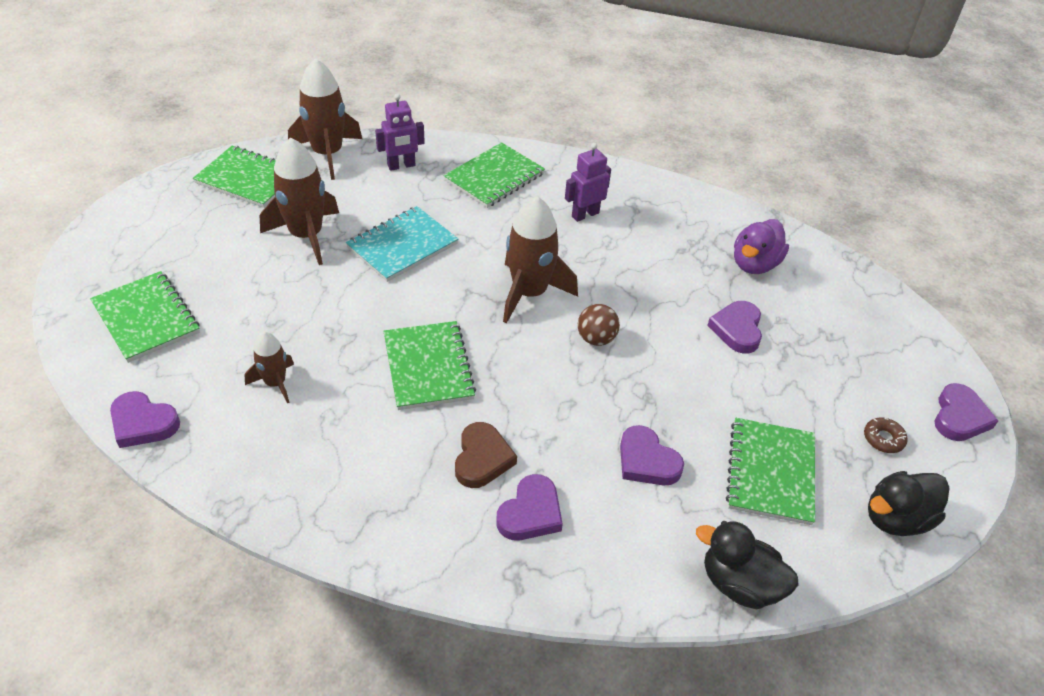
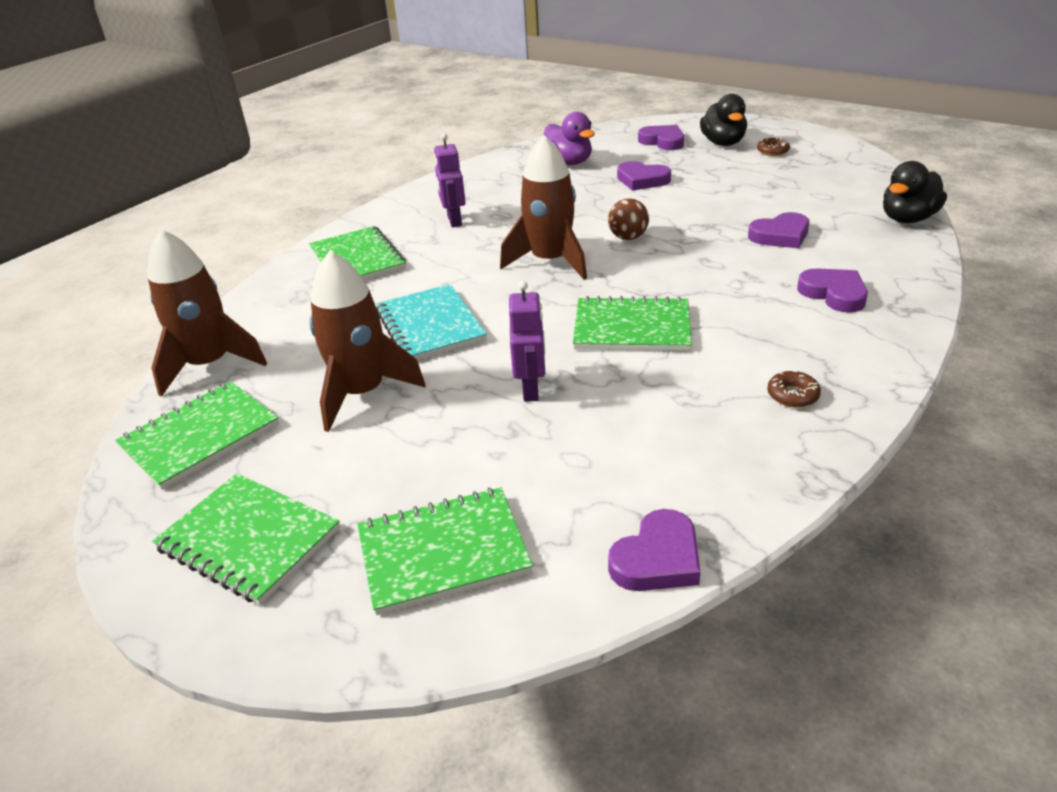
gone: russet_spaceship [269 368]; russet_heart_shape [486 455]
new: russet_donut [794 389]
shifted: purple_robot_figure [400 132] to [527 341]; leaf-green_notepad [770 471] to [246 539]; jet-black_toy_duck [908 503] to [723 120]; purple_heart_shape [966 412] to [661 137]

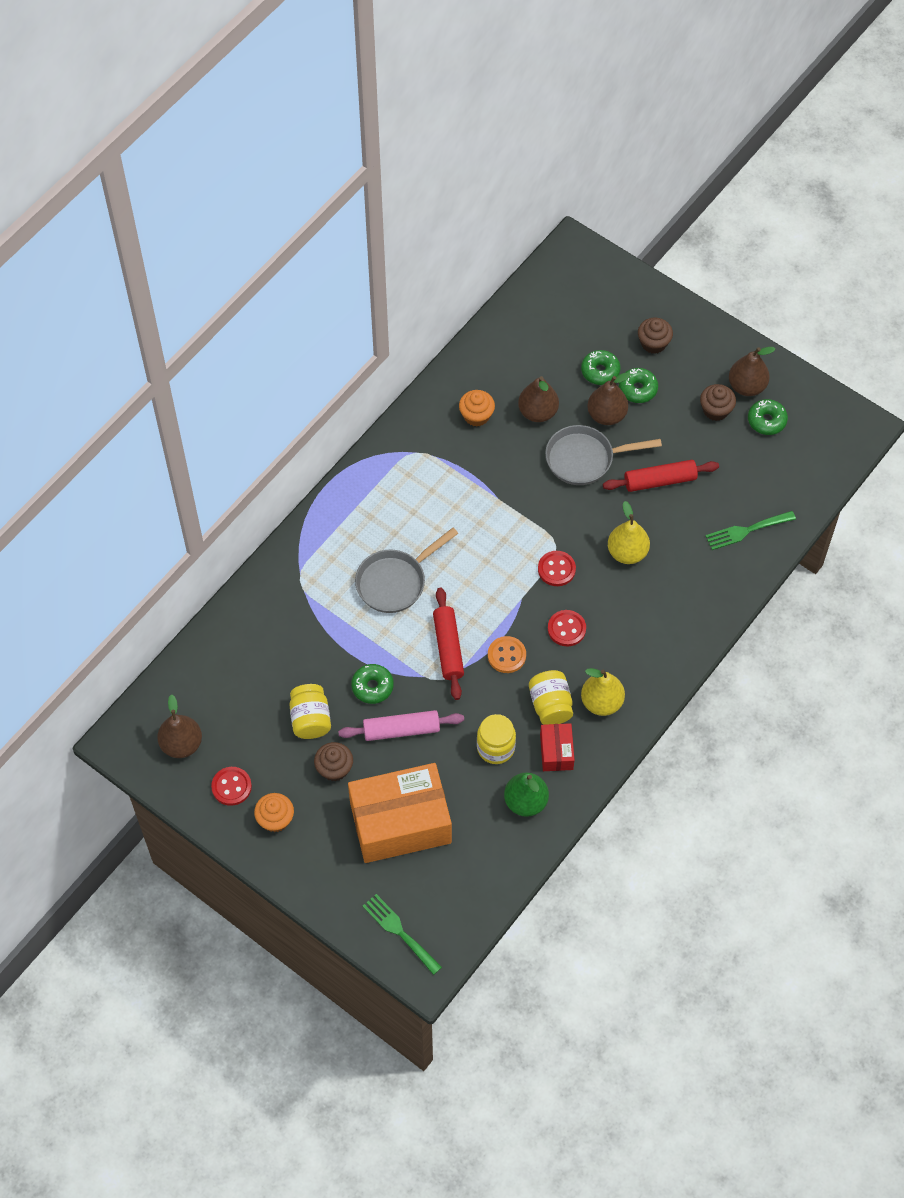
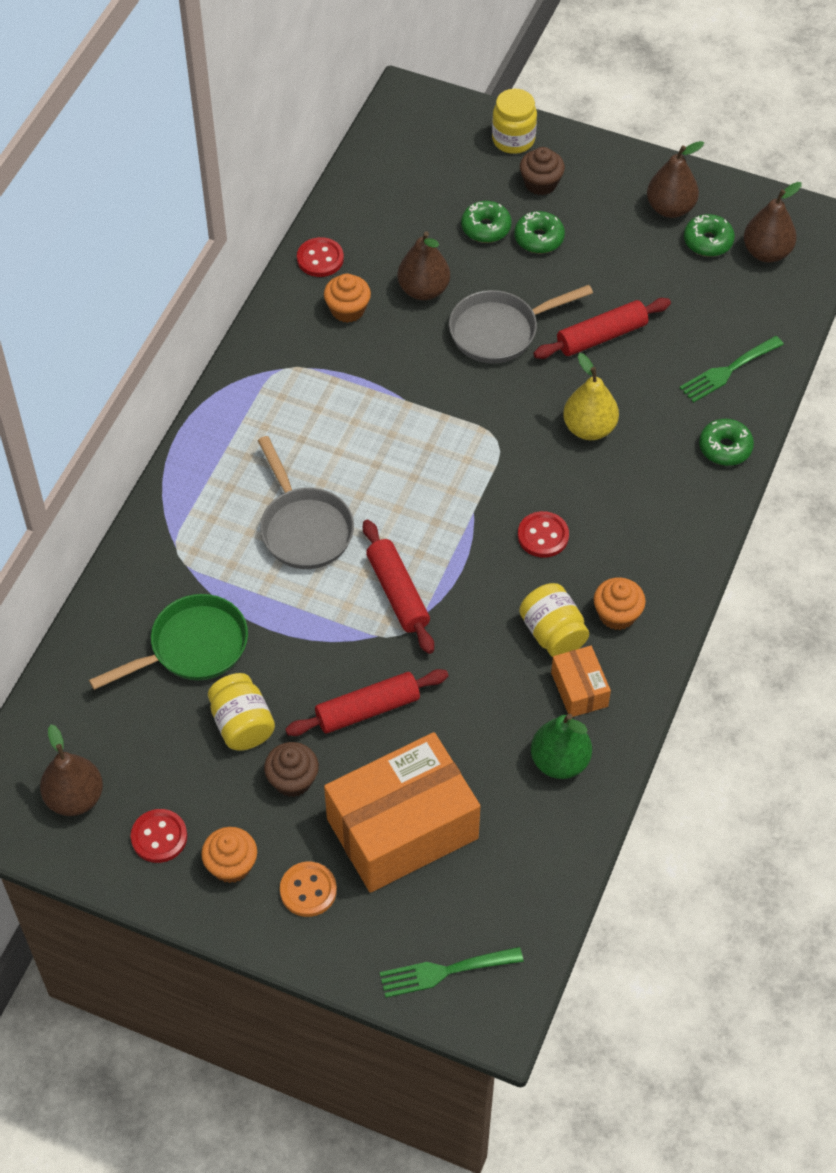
gone: russet_muffin [718 402]
new: leaf-green_pan [168 642]
shifted: leaf-green_donut [372 684] to [726 442]; golden_jar [496 739] to [514 121]; bright_orange_button [507 654] to [308 889]; crimson_button [557 568] to [320 257]; russet_toy_pear [609 398] to [773 222]
swapped: golden_toy_pear [603 692] to bright_orange_muffin [620 603]
repainted: pink_dough_roller [401 725] to crimson_dough_roller [366 702]; crimson_parcel [557 747] to bright_orange_parcel [581 681]
rotated: gray_pan [406 570] = [306 502] 60 degrees counterclockwise; leaf-green_dinner_fork [402 934] = [452 972] 45 degrees counterclockwise

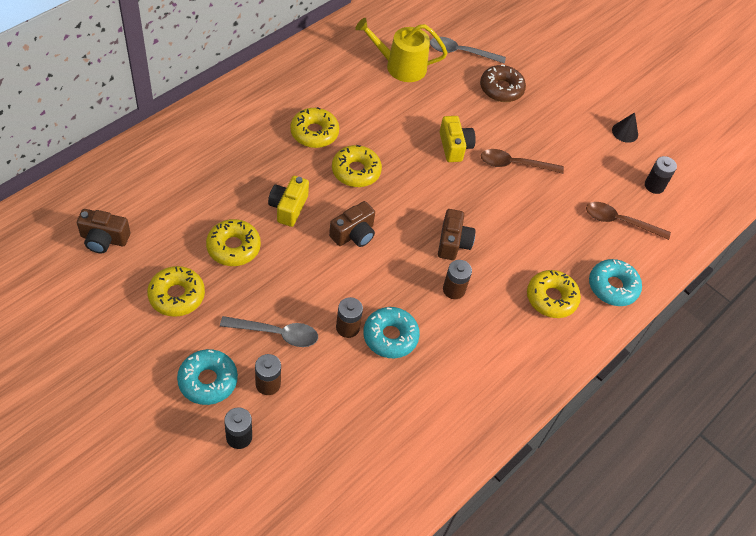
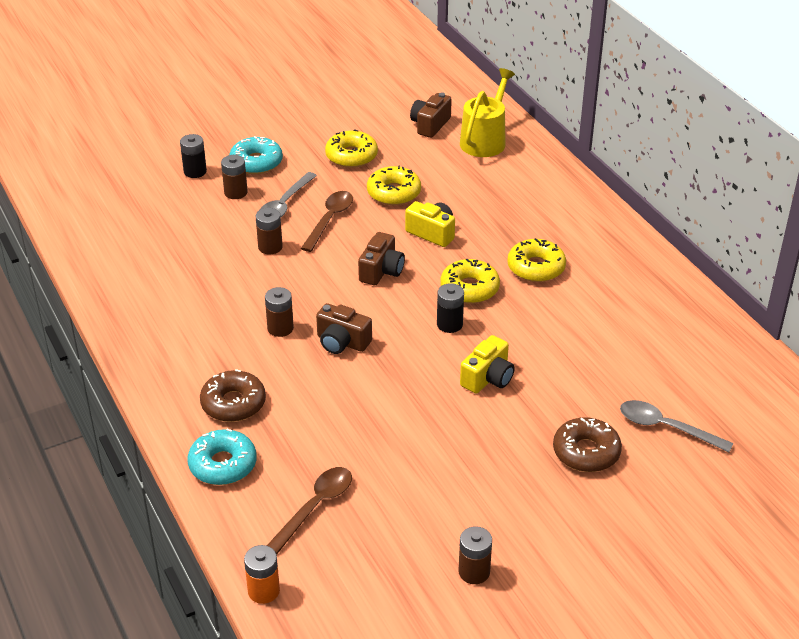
gone: aqua_donut [391 332]
new: bright_orange_battery [262 574]
shifted: golden_sprinkling_can [401 50] to [487 112]; russet_spoon [522 161] to [327 221]; jet-black_battery [661 175] to [450 308]
swapped: jet-black_solid_cone [625 127] to russet_battery [475 555]
repainted: golden_donut [554 294] to russet_donut [233 395]
rotated: russet_camera [352 224] = [381 258] 135 degrees counterclockwise; gray_spoon [468 50] = [676 426] 90 degrees counterclockwise; golden_camera [458 139] = [487 364] 60 degrees counterclockwise

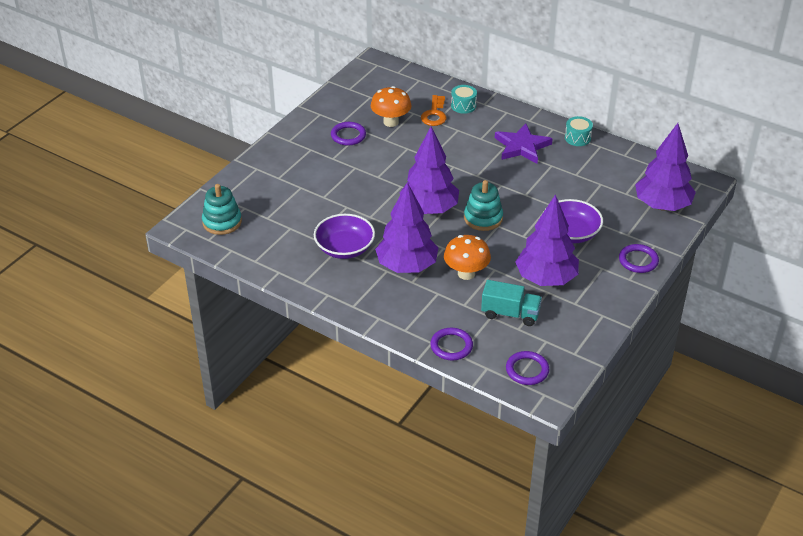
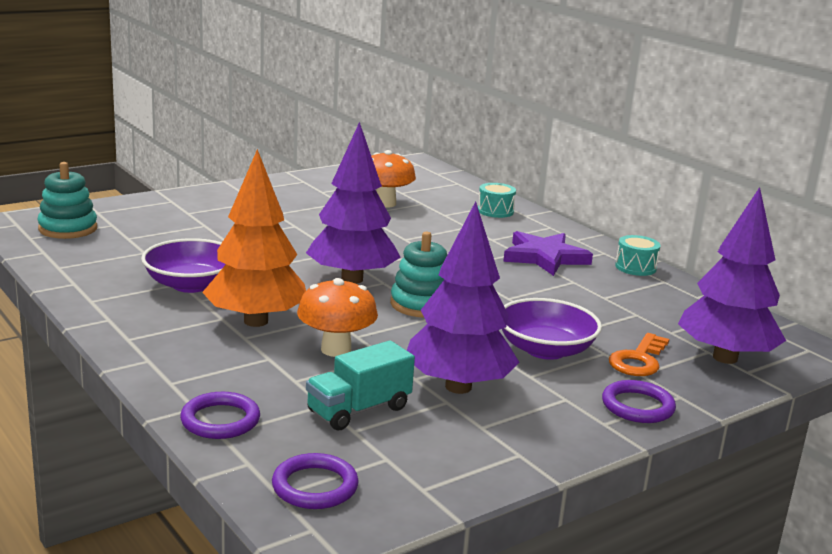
gone: purple_hoop [348 133]
shifted: bright_orange_latchkey [434 110] to [639 354]
repainted: purple_toy_tree [407 227] to bright_orange_toy_tree [254 238]
rotated: aqua_toy_truck [511 303] = [360 385] 105 degrees clockwise

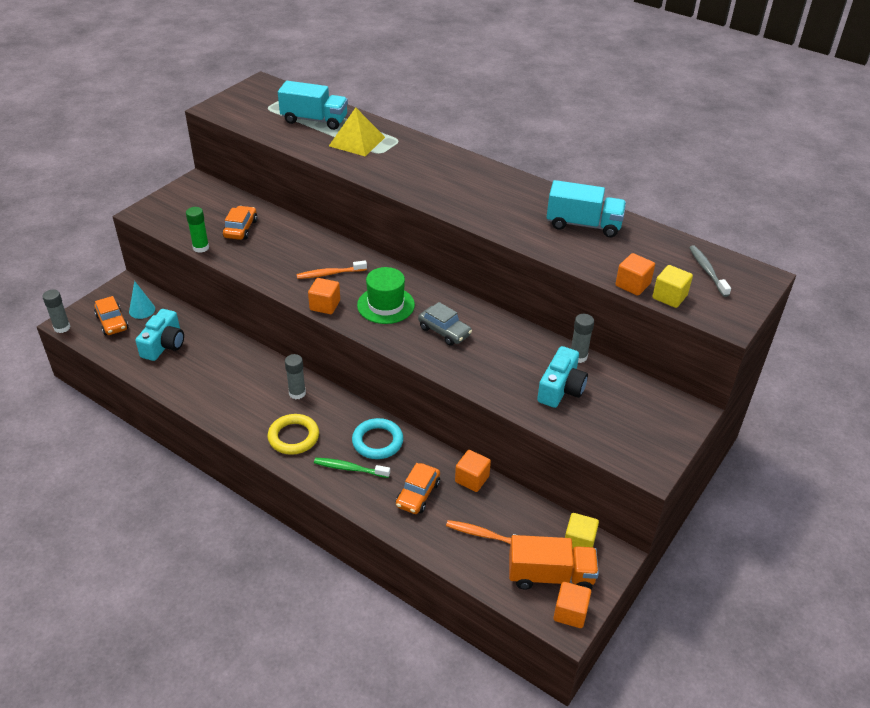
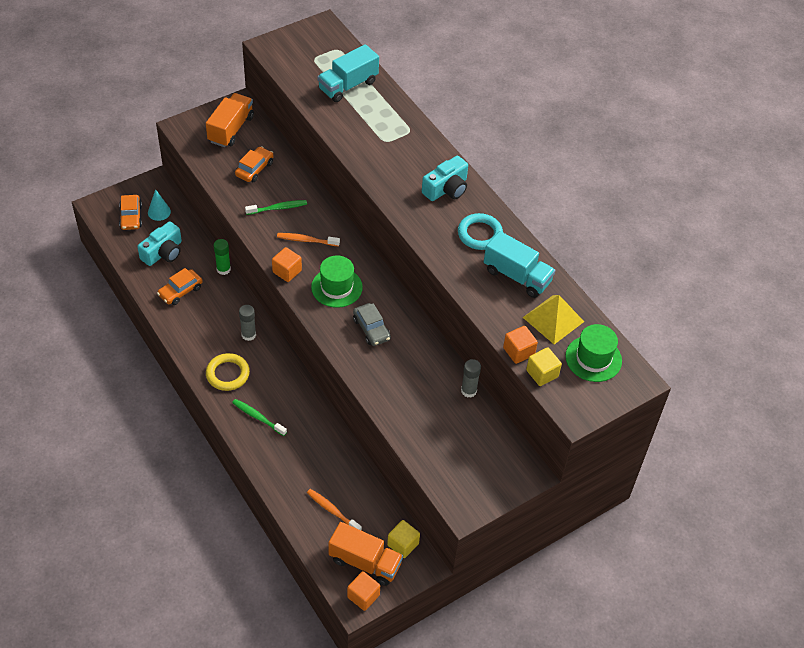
gone: gray_glue [56 311]; bright_orange_solid_cube [473 471]
new: bright_orange_toy_truck [230 120]; leaf-green_tooth_brush [276 207]
shifted: leaf-green_glue [197 230] to [222 257]; golden_solid_pyramid [357 131] to [553 319]; aqua_hoop [377 438] to [480 231]; bright_orange_automobile [418 488] to [180 286]; aqua_camera [562 377] to [445 178]
swapped: gray_tooth_brush [710 271] to leaf-green_top_hat [593 353]
rotated: aqua_toy_truck [313 105] = [348 73] 105 degrees clockwise

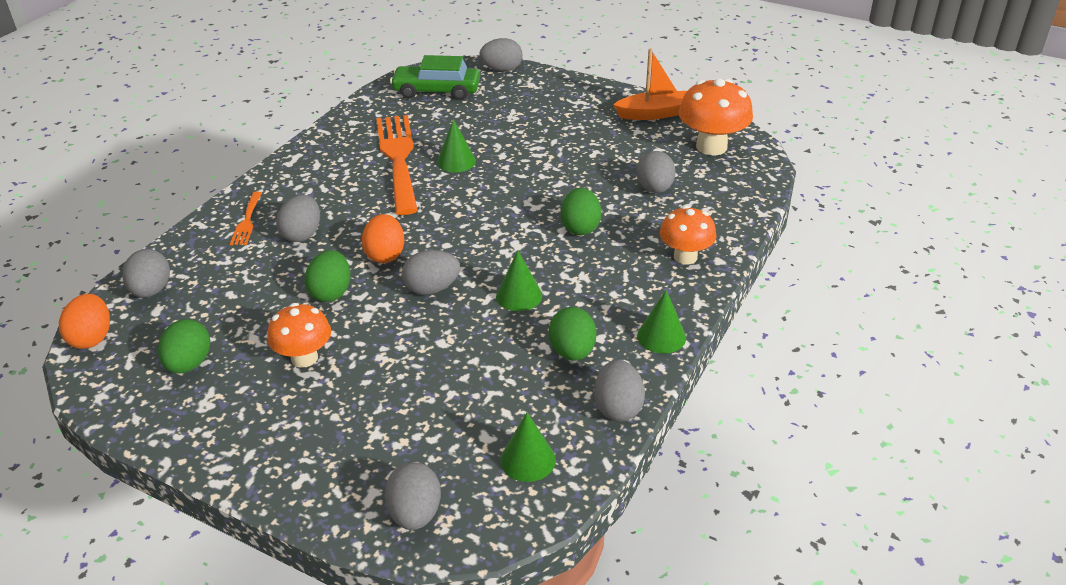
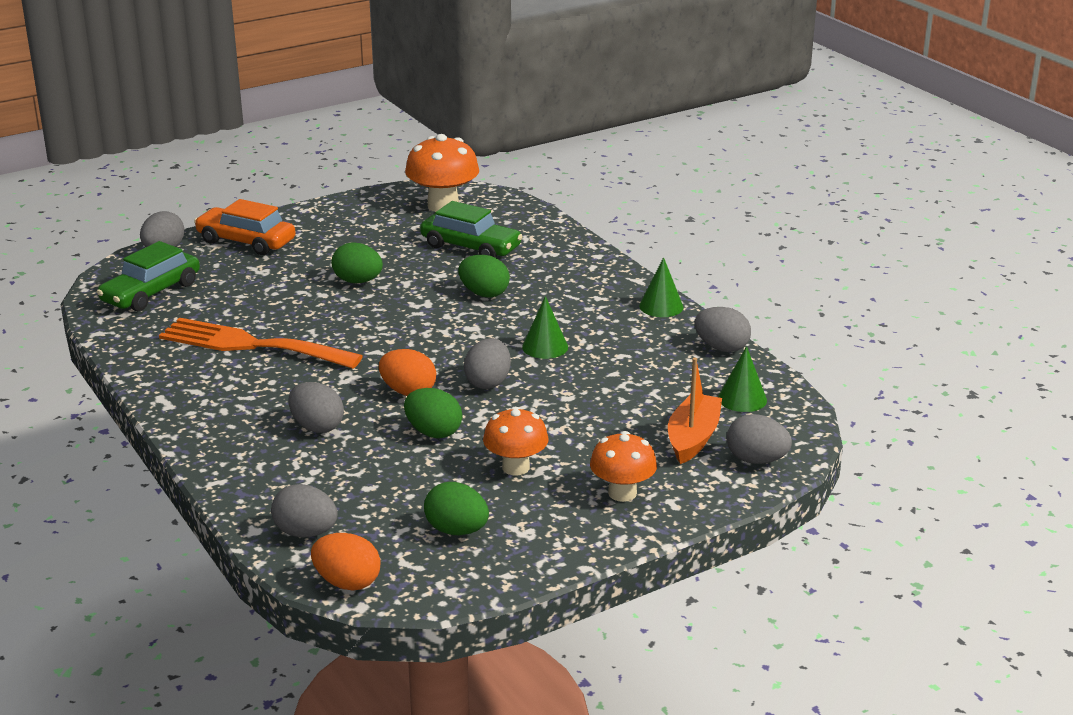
gone: bright_orange_dinner_fork [246 218]; leaf-green_solid_cone [456 145]
new: bright_orange_automobile [245 227]
shifted: leaf-green_toy_egg [572 334] to [357 262]; bright_orange_sailboat [650 84] to [695 411]; bright_orange_toadstool [688 235] to [623 466]
swapped: gray_toy_egg [656 172] to leaf-green_automobile [471 229]

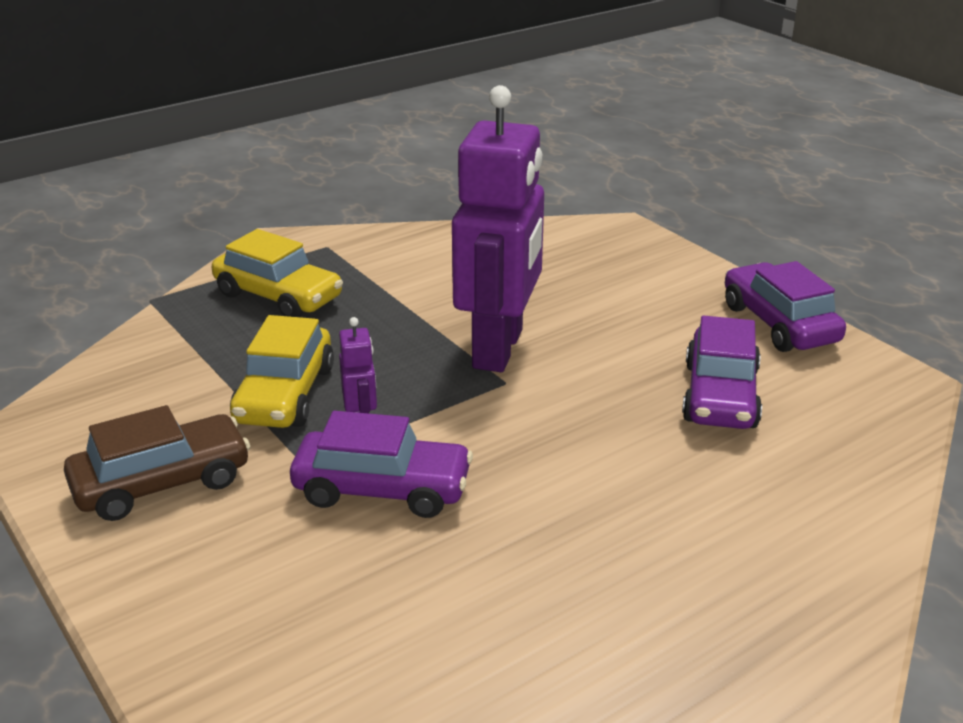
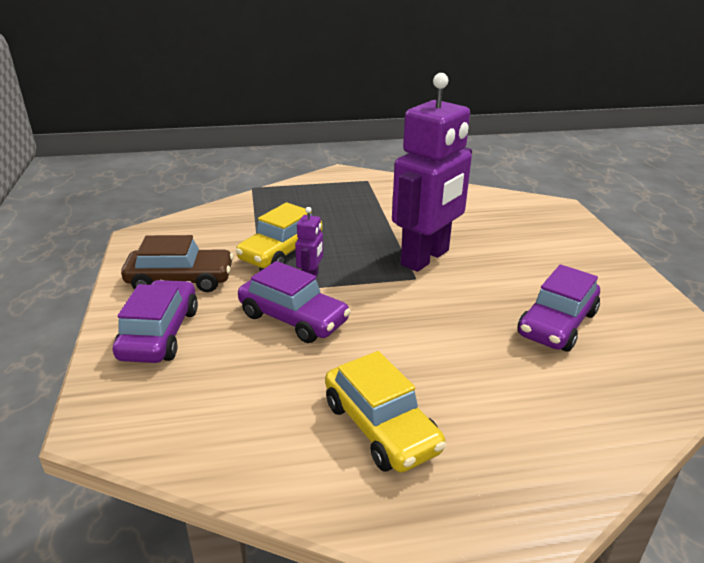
shifted: golden_automobile [277 273] to [385 412]; purple_automobile [785 306] to [155 321]

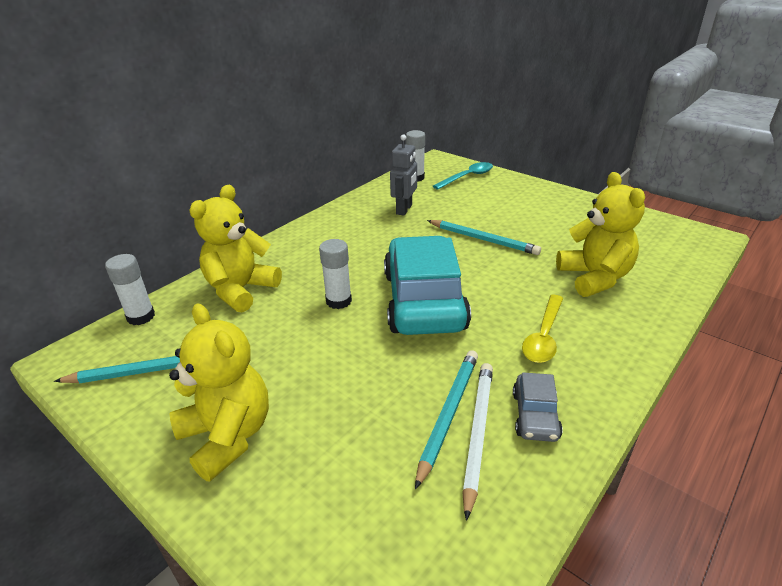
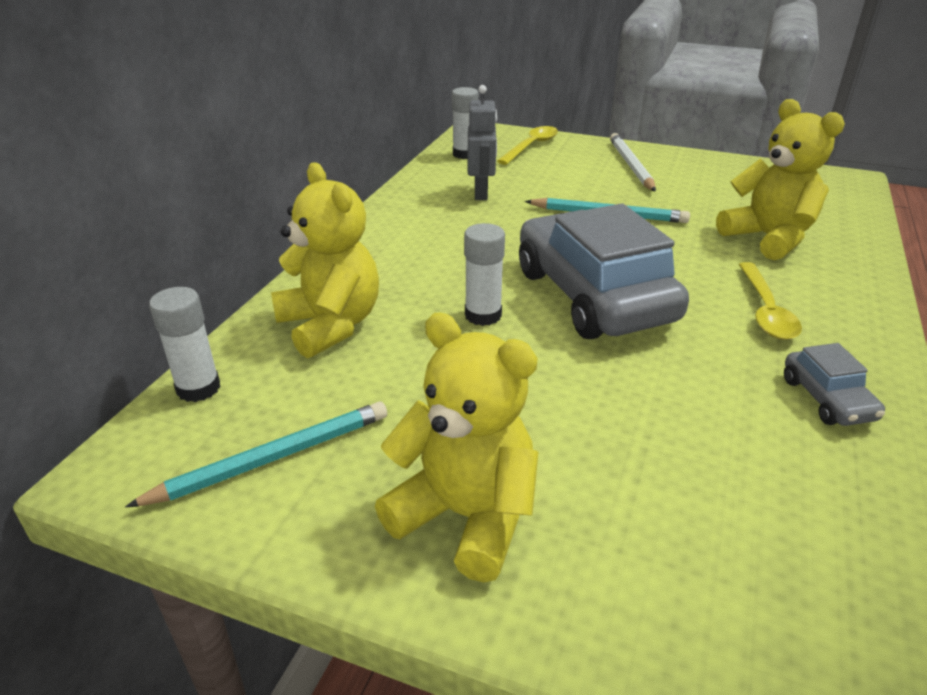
gone: aqua_wooden_pencil [446 420]
shifted: snow-white_wooden_pencil [477 442] to [633 162]
repainted: aqua_automobile [427 285] to gray_automobile [604 271]; aqua_spoon [463 175] to golden_spoon [527 145]
rotated: golden_stuffed_bear [235 248] = [325 260] 135 degrees clockwise

